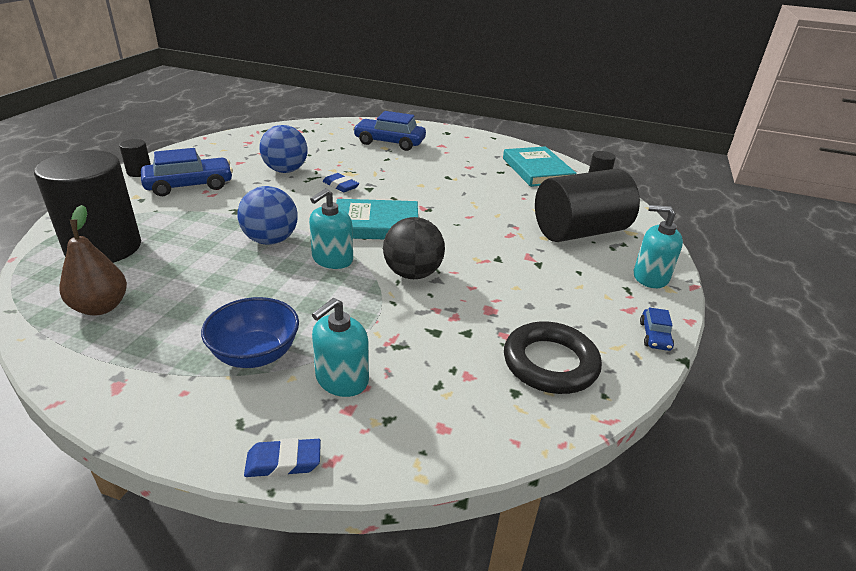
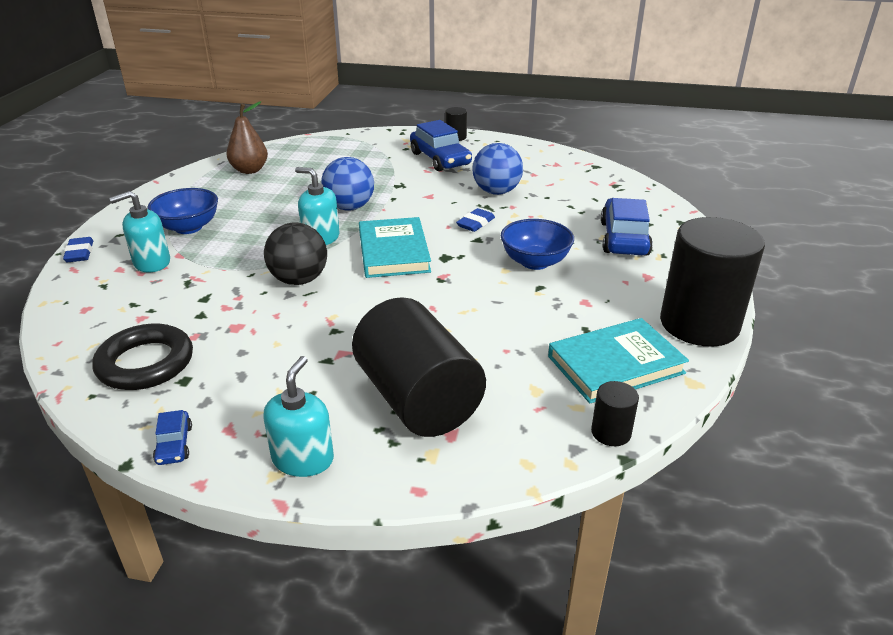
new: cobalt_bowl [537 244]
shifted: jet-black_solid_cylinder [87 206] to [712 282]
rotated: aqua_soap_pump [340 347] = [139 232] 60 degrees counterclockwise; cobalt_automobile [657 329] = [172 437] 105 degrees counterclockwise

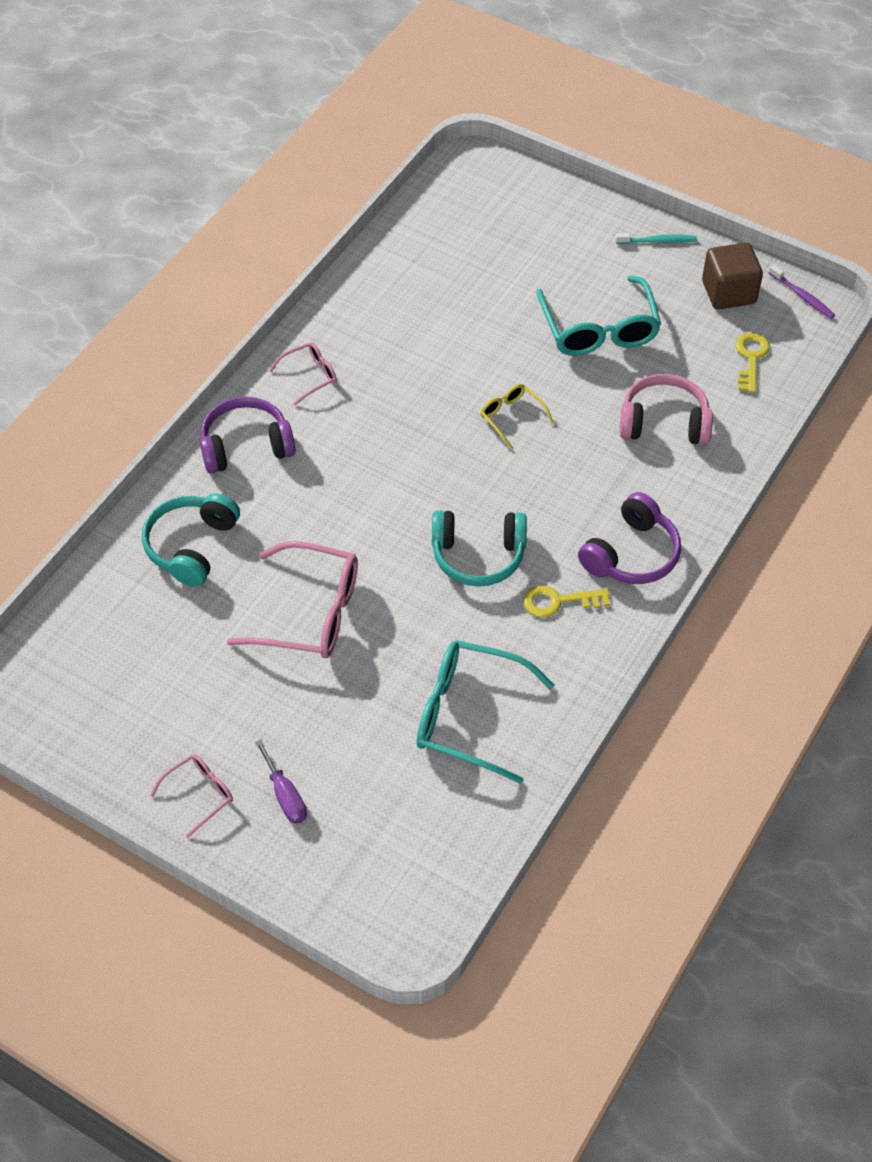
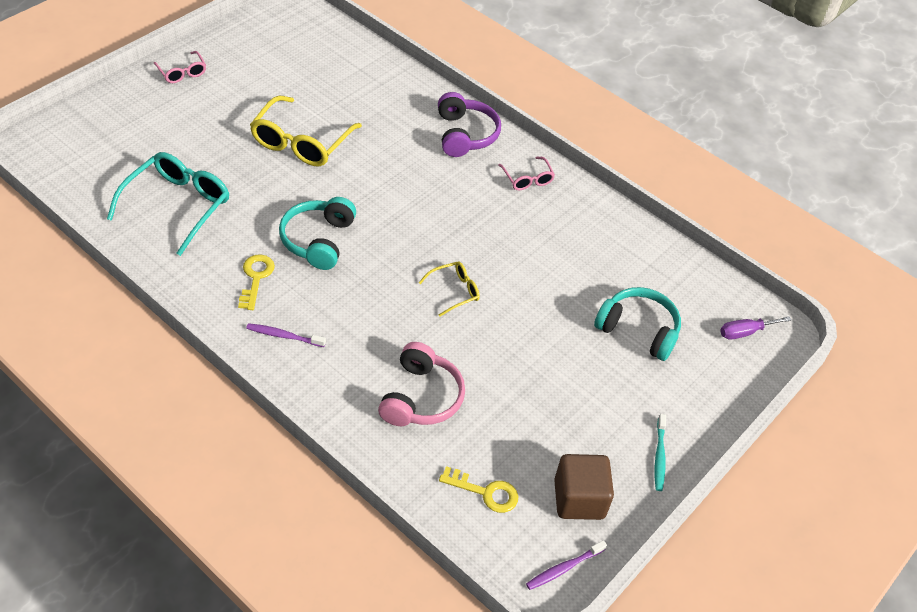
gone: aqua_spectacles [598 316]
shifted: aqua_headset [191 540] to [637 324]; purple_screwdriver [281 782] to [755 328]
swapped: purple_headset [629 538] to purple_tooth_brush [286 335]
repainted: pink_spectacles [292 599] to golden_spectacles [306 131]

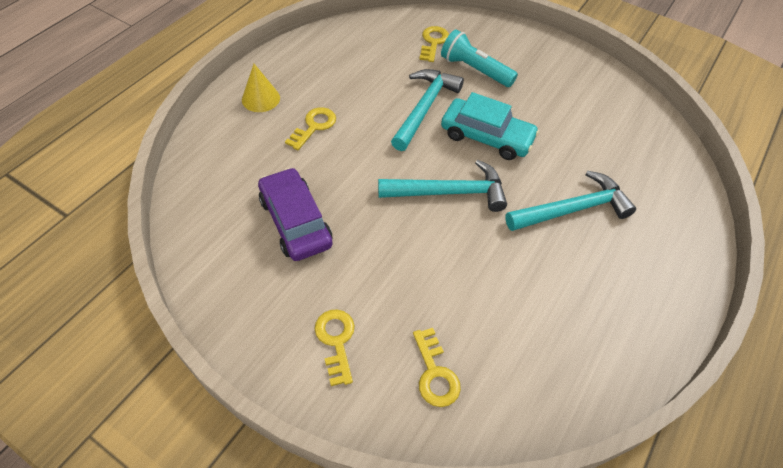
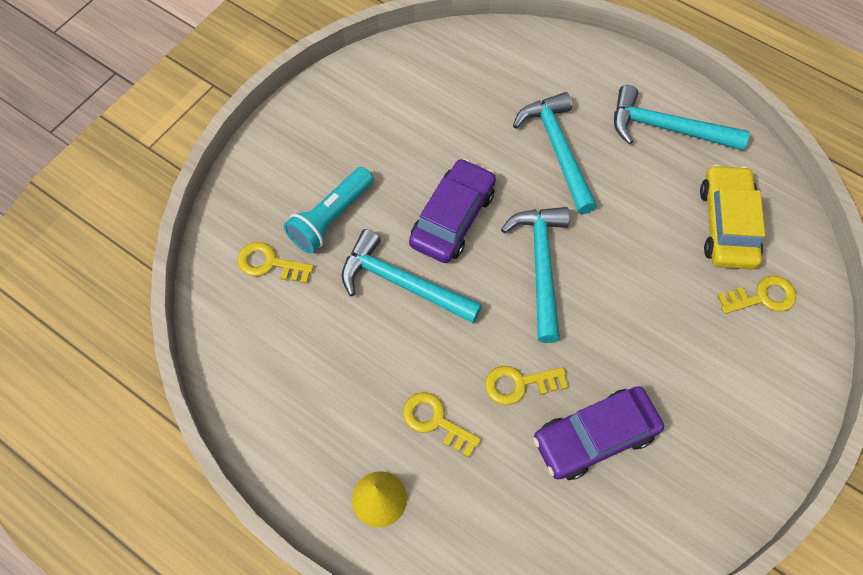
new: aqua_claw_hammer [682 118]; golden_automobile [732 216]
shifted: golden_latchkey [335 347] to [526 385]
repainted: aqua_automobile [490 126] to purple_automobile [452 210]

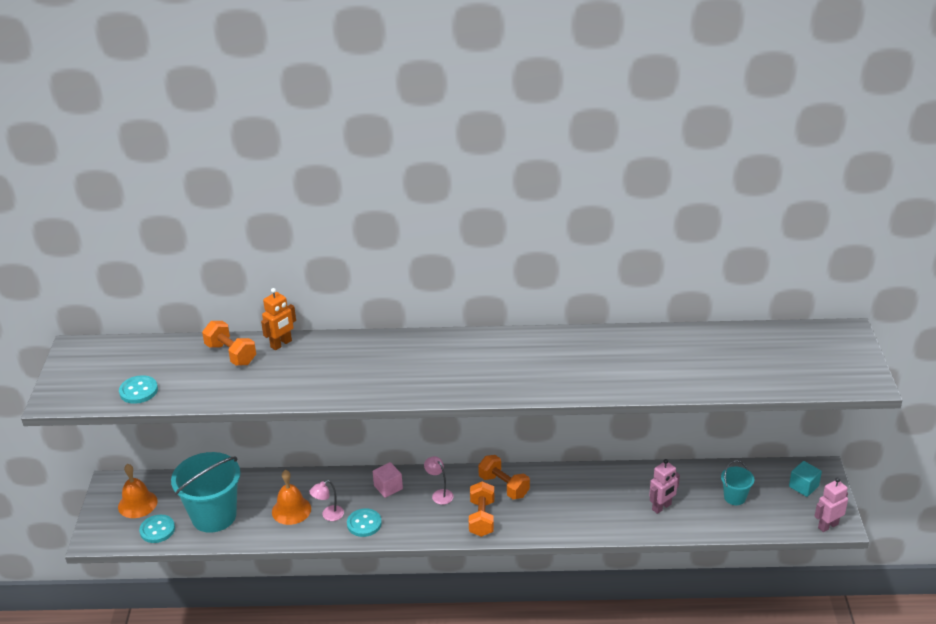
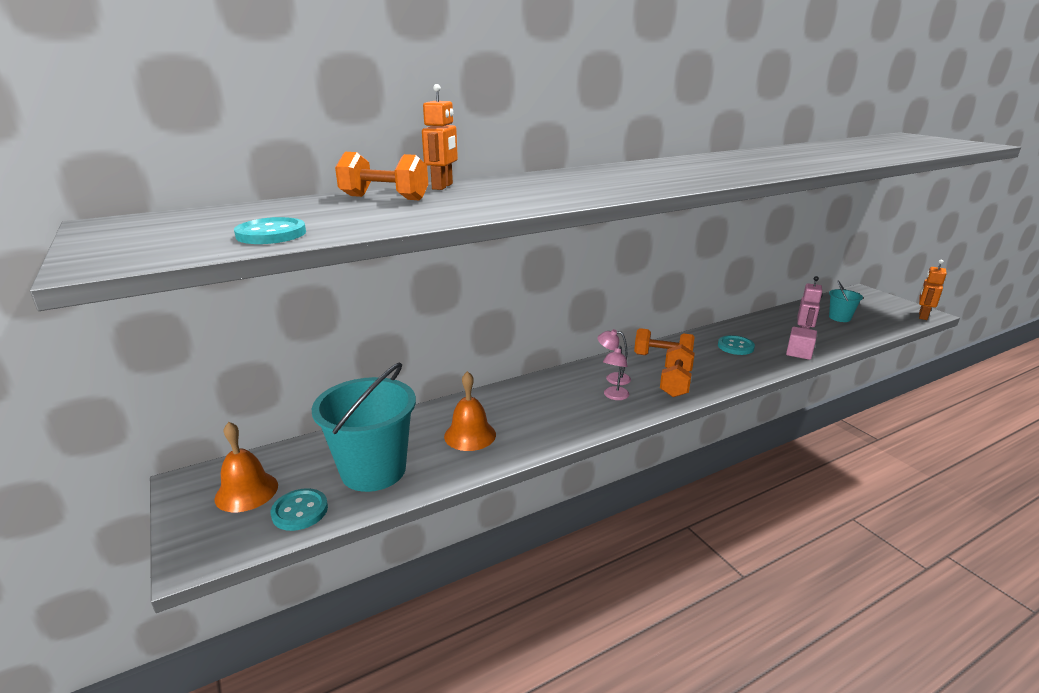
gone: aqua_solid_cube [805 479]
shifted: pink_desk_lamp [327 500] to [616 373]; aqua_button [364 522] to [736 345]; pink_solid_cube [388 480] to [801 343]
repainted: pink_robot_figure [831 504] to bright_orange_robot_figure [933 290]
rotated: bright_orange_hand_weight [481 509] = [677 370] 45 degrees clockwise

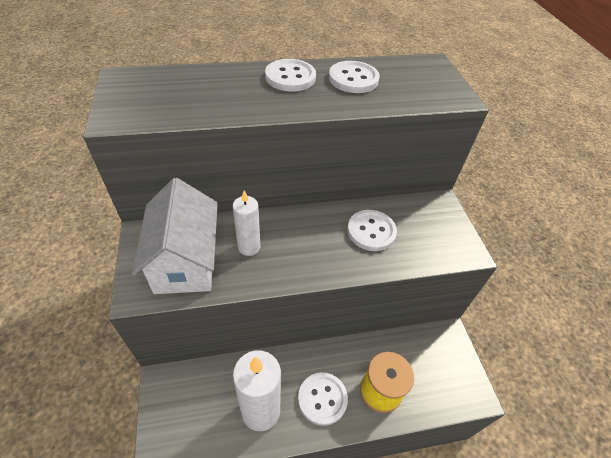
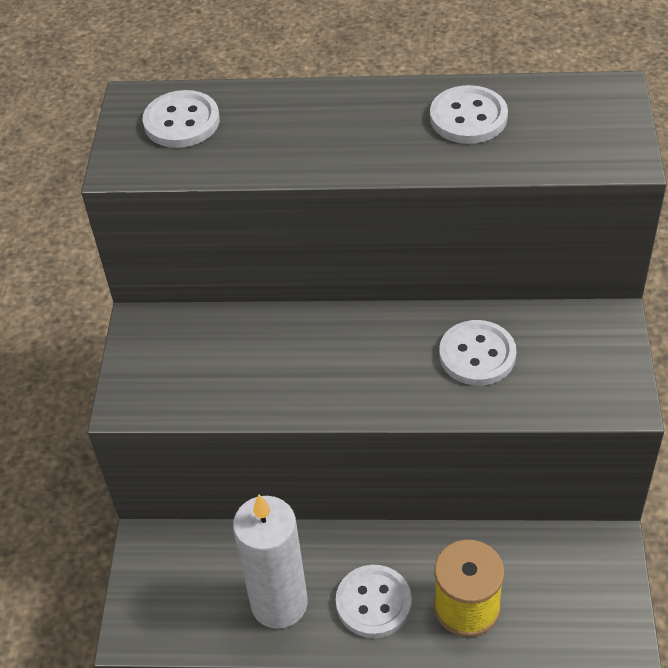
gone: snow-white_house [175 236]; snow-white_wax_candle [246 223]
shifted: snow-white_button [290 75] to [181 119]

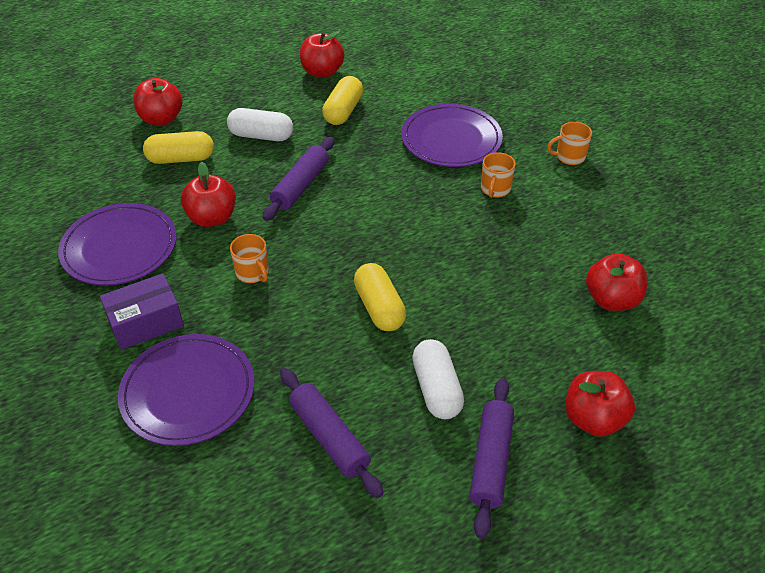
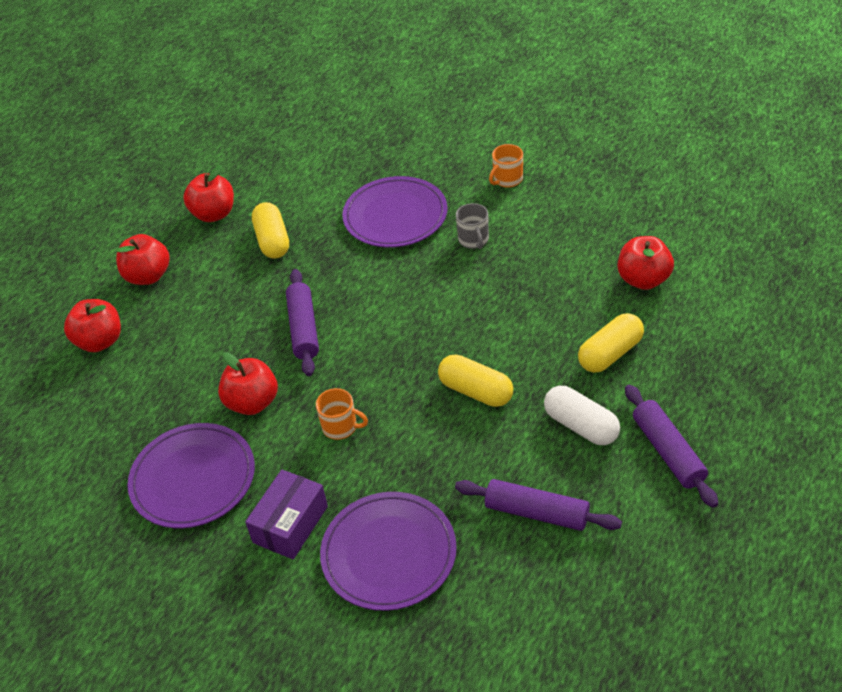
gone: snow-white_capsule [260 124]
shifted: golden_capsule [178 147] to [611 343]; crimson_apple [600 404] to [143 259]
repainted: bright_orange_coffee_mug [498 175] to gray_coffee_mug [472 226]

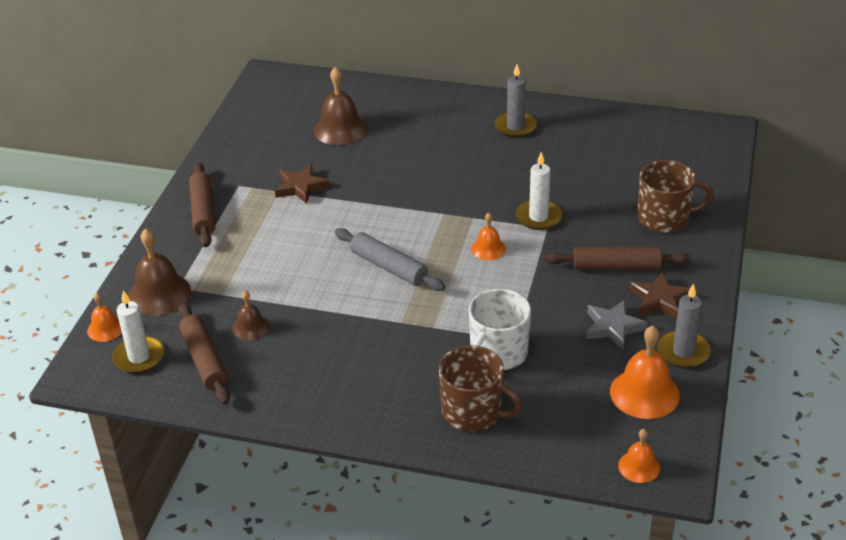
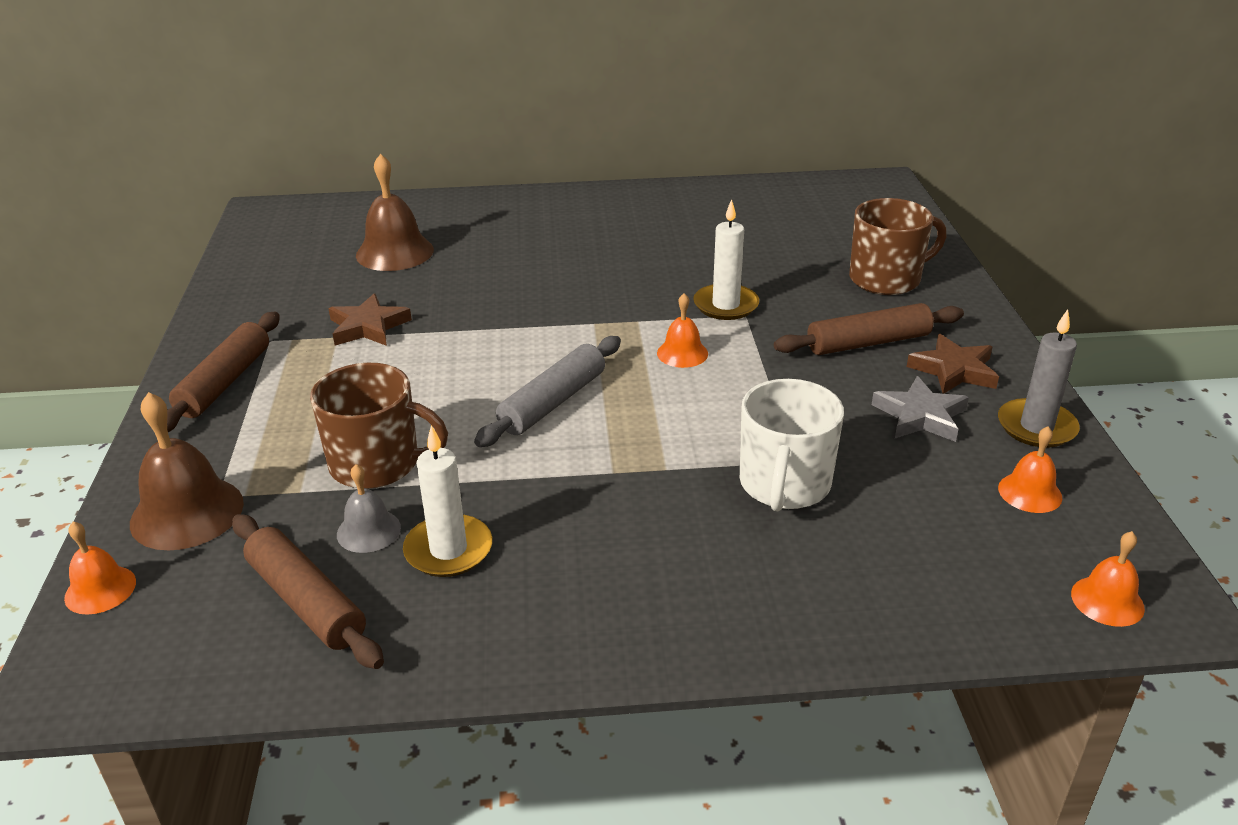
gone: gray_wax_candle [515 101]
shifted: snow-white_wax_candle [138 331] to [447 501]; russet_coffee_mug [481 388] to [379 426]
repainted: russet_school_bell [250 315] to gray_school_bell [369 508]
rotated: russet_dough_roller [202 204] = [223 372] 45 degrees clockwise; gray_dough_roller [390 259] = [547 391] 75 degrees counterclockwise
scaled: bright_orange_school_bell [645 372] = [1030 469] x0.57

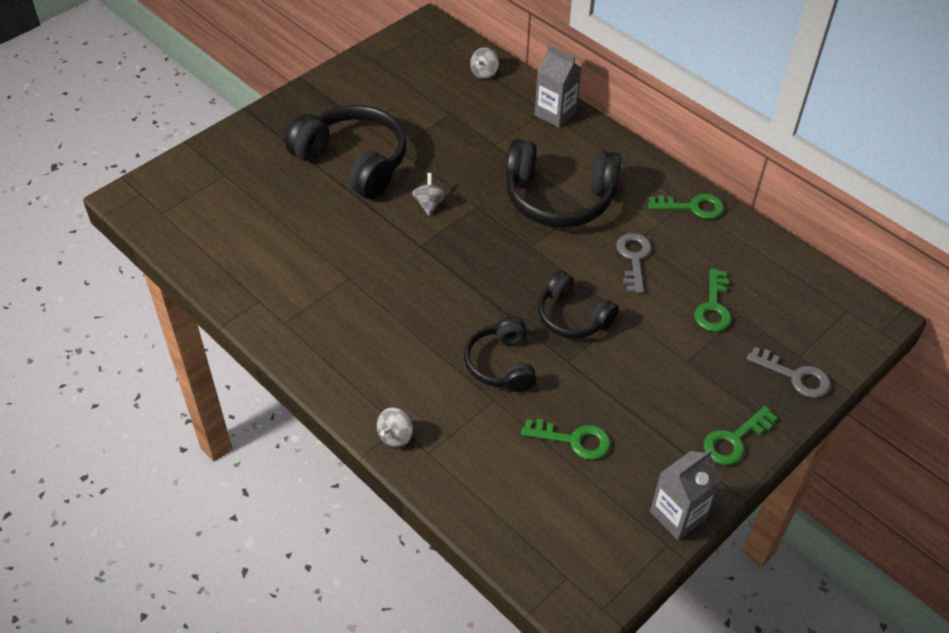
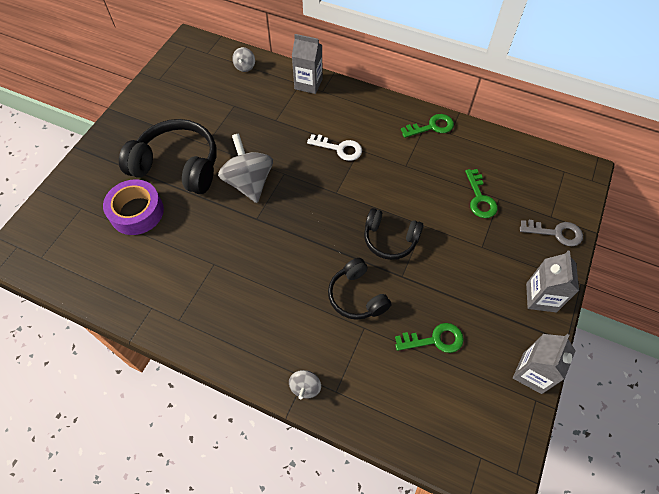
gone: gray_latchkey [634 263]
new: purple_roll_of_tape [133 207]
swapped: jet-black_headset [563 183] to snow-white_latchkey [334 147]; leaf-green_latchkey [740 435] to gray_carton [552 281]
scaled: gray_spinning_top [429 194] = [245 168] x2.07

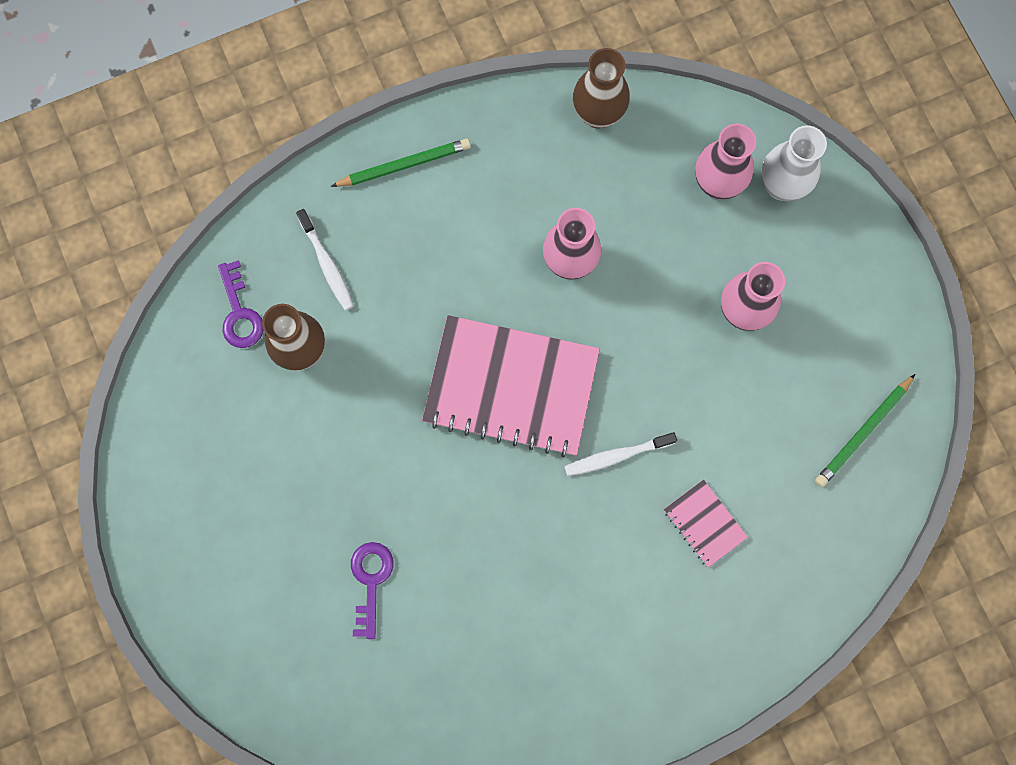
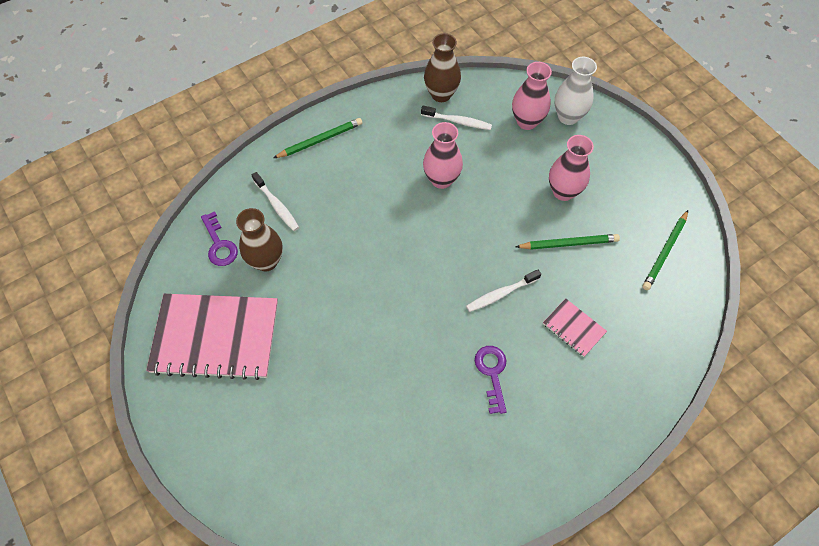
new: snow-white_tooth_brush [456 118]; leaf-green_wooden_pencil [567 242]
shifted: purple_latchkey [372 590] to [491 380]; pink_notepad [511 386] to [212 337]

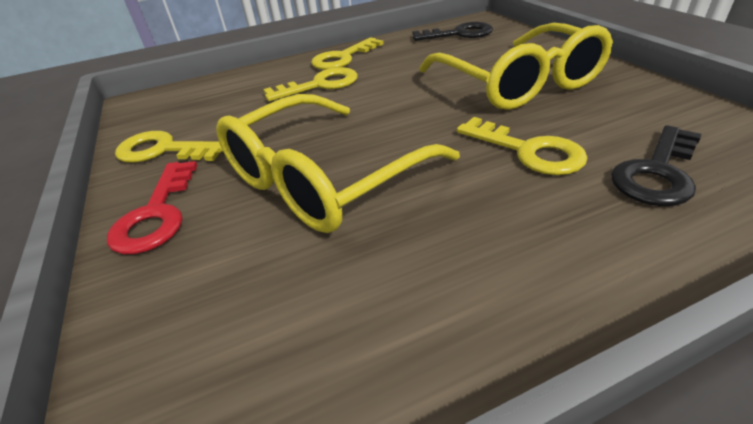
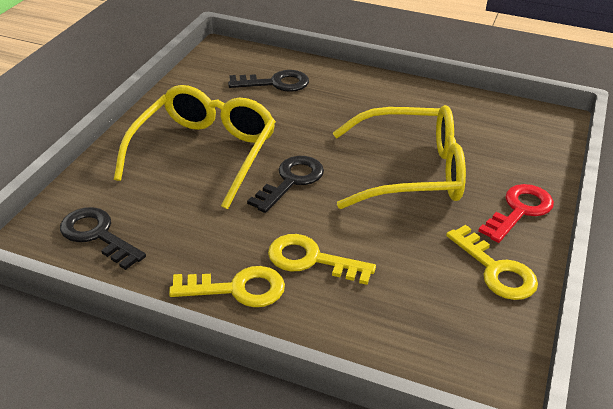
gone: golden_latchkey [522 146]
new: jet-black_latchkey [285 184]

